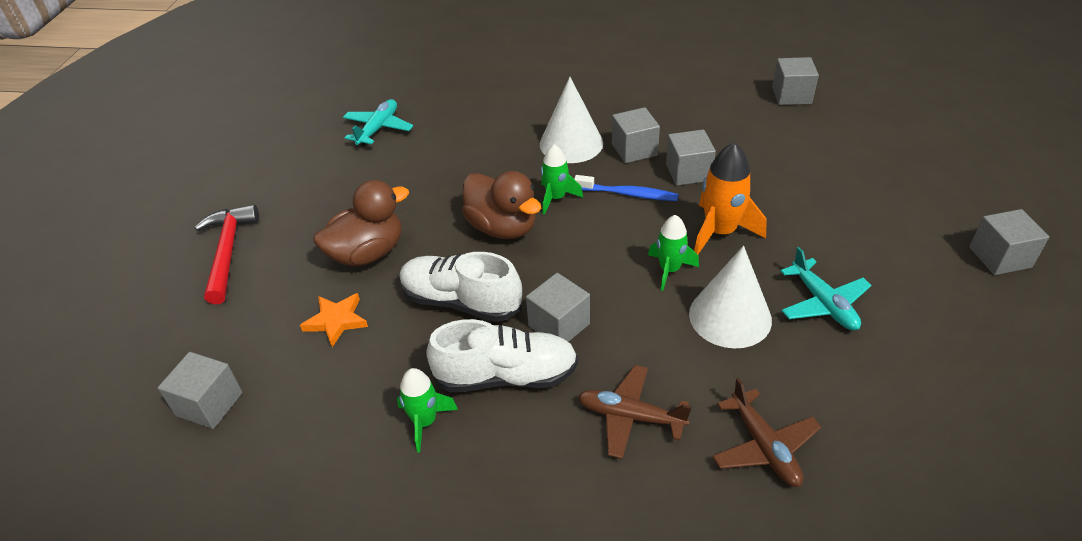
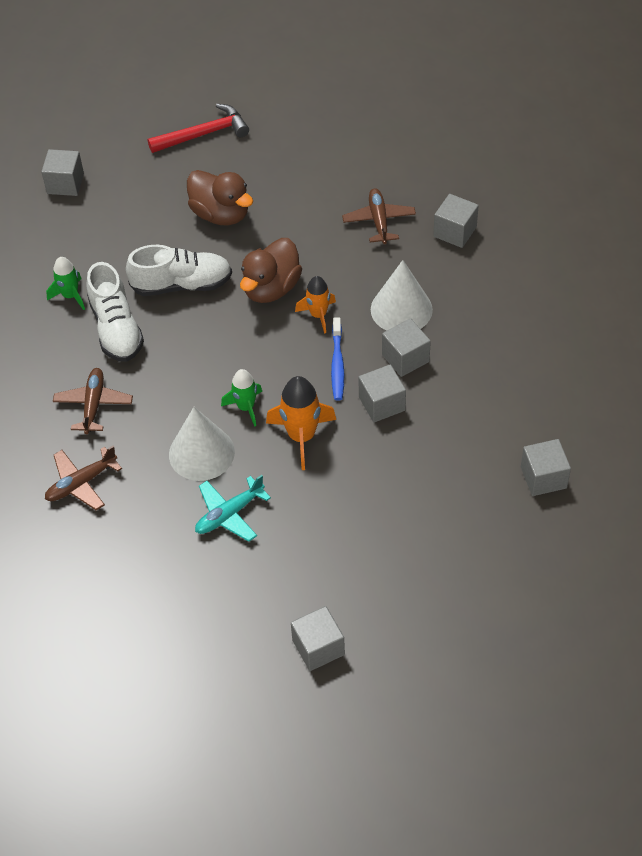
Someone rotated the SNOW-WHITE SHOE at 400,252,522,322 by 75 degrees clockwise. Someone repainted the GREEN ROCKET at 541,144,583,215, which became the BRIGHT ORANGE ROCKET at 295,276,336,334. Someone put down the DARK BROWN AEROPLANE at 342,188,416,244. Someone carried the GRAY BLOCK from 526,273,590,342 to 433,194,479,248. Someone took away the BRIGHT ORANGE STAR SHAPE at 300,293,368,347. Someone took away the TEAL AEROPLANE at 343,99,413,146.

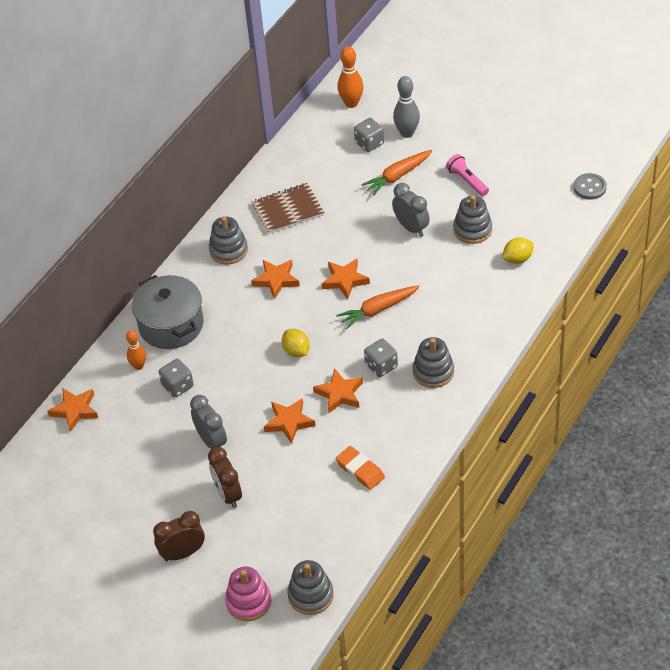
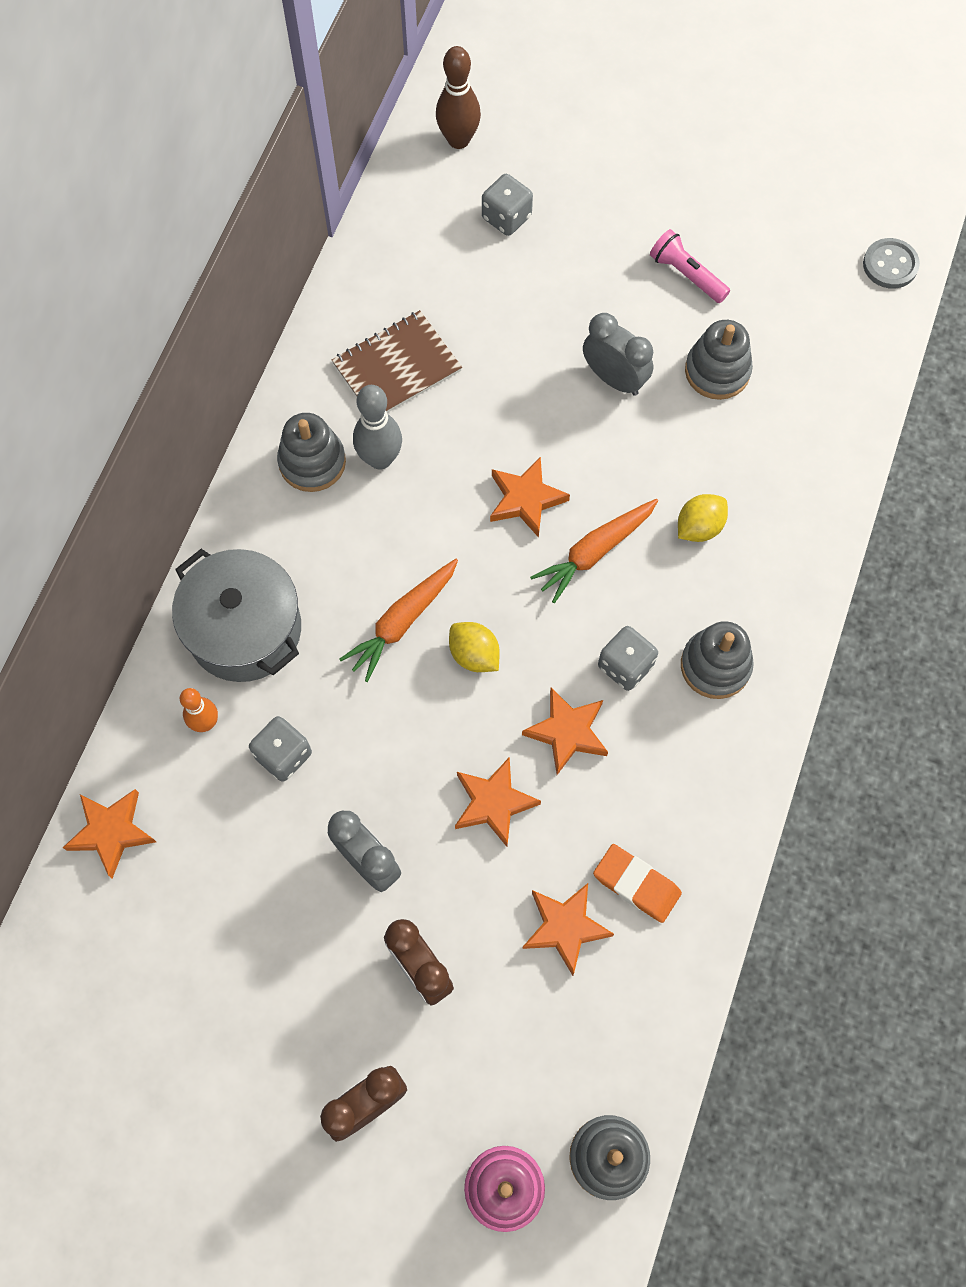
Someone carried the BRIGHT ORANGE ROOT VEGETABLE from 361,150,432,196 to 339,559,458,682. Someone carried the GRAY BOWLING PIN from 393,76,420,138 to 353,385,402,470. Someone repainted the BRIGHT ORANGE BOWLING PIN at 337,46,364,108, which became the DARK BROWN BOWLING PIN at 436,46,481,149. Someone carried the BRIGHT ORANGE STAR SHAPE from 251,260,300,299 to 522,883,614,976. Someone carried the YELLOW CITRUS FRUIT from 502,238,534,264 to 678,494,728,542.

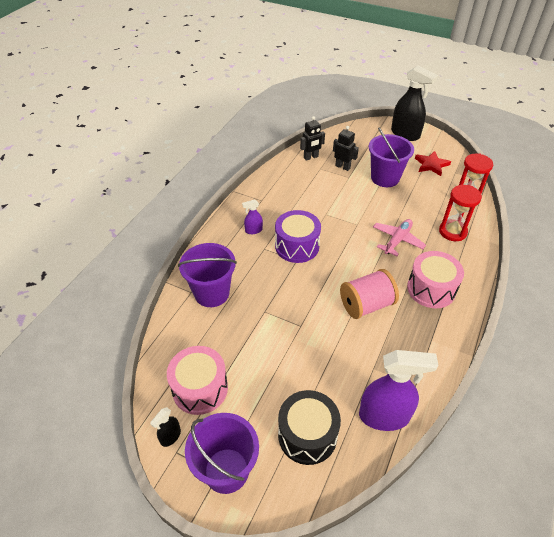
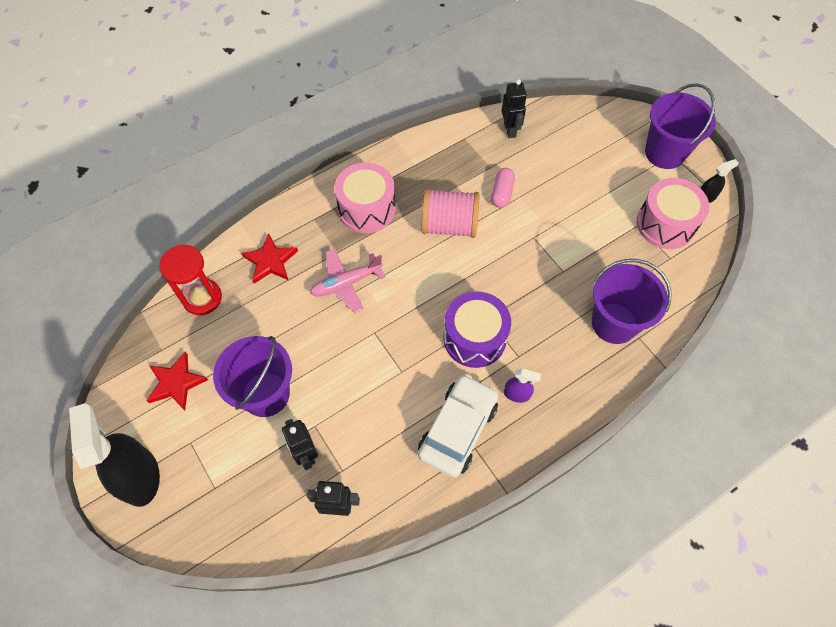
Someone swapped the SCARLET SANDGLASS at 439,185,482,241 for the SCARLET STAR SHAPE at 241,234,298,284. Someone put down the SNOW-WHITE TOY CAR at 418,374,498,477. Someone put down the PINK PILL at 491,168,515,208. Someone swapped the PURPLE SPRAY CLEANER at 359,350,438,431 for the JET-BLACK ROBOT at 502,79,527,138. Someone took away the JET-BLACK TOY DRUM at 278,390,341,465.

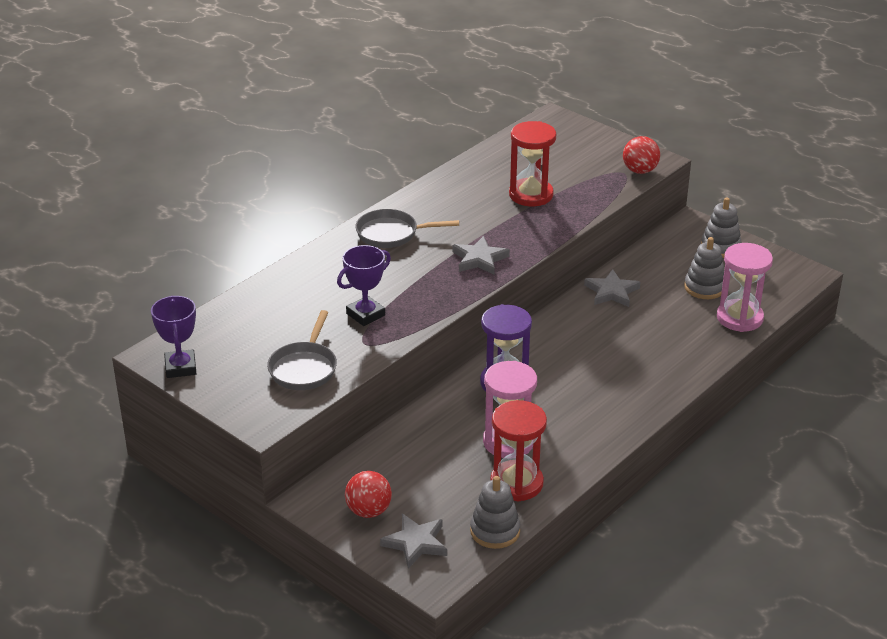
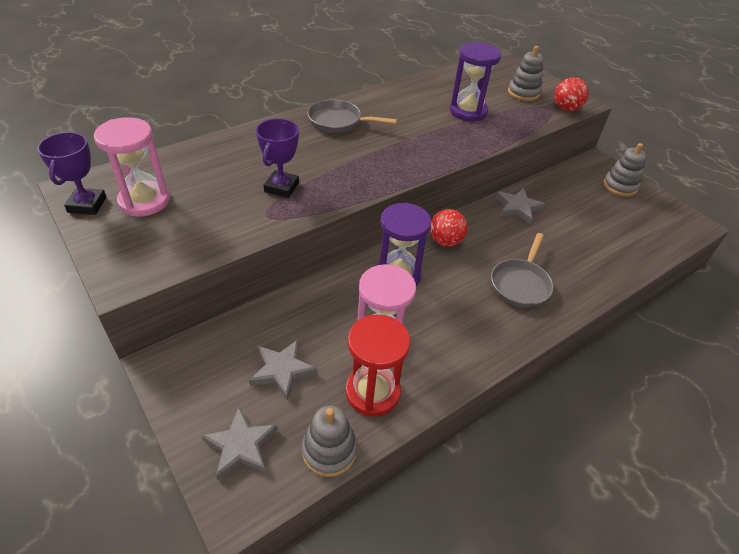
Someone carried the PINK SANDGLASS from 717,243,773,332 to 94,117,170,216. Someone carried the GRAY STAR SHAPE from 452,236,510,275 to 249,340,317,401. Someone rotated the PURPLE PRIZE CUP at 337,245,391,326 by 45 degrees counterclockwise. Someone carried the SCARLET BALL from 345,471,392,518 to 430,209,468,247. Someone repainted the SCARLET SANDGLASS at 509,121,556,206, which became the PURPLE SANDGLASS at 450,42,501,121. Someone carried the GRAY SKILLET from 267,310,337,390 to 491,233,553,308. Someone carried the GRAY STACKING RINGS from 684,237,724,299 to 508,46,544,101.

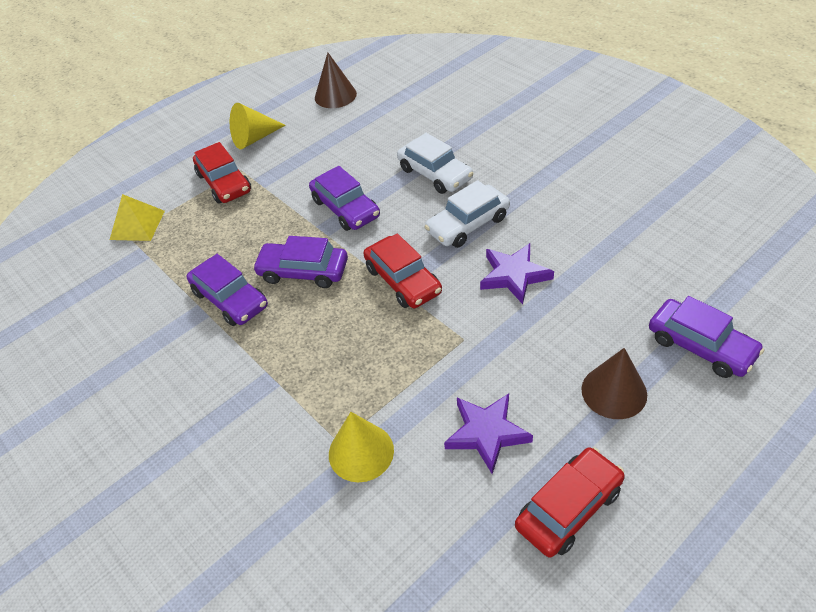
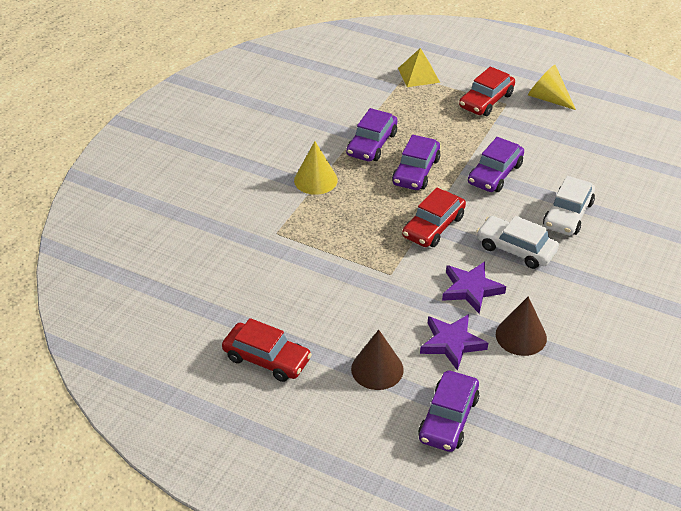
Someone carried the YELLOW SOLID CONE from 329,412,394,482 to 294,141,338,195. Someone rotated the PURPLE TOY CAR at 253,236,348,288 by 150 degrees counterclockwise. Someone carried the PURPLE STAR SHAPE from 444,393,533,474 to 420,314,488,371. Someone carried the DARK BROWN SOLID CONE from 315,52,357,108 to 496,296,547,356.

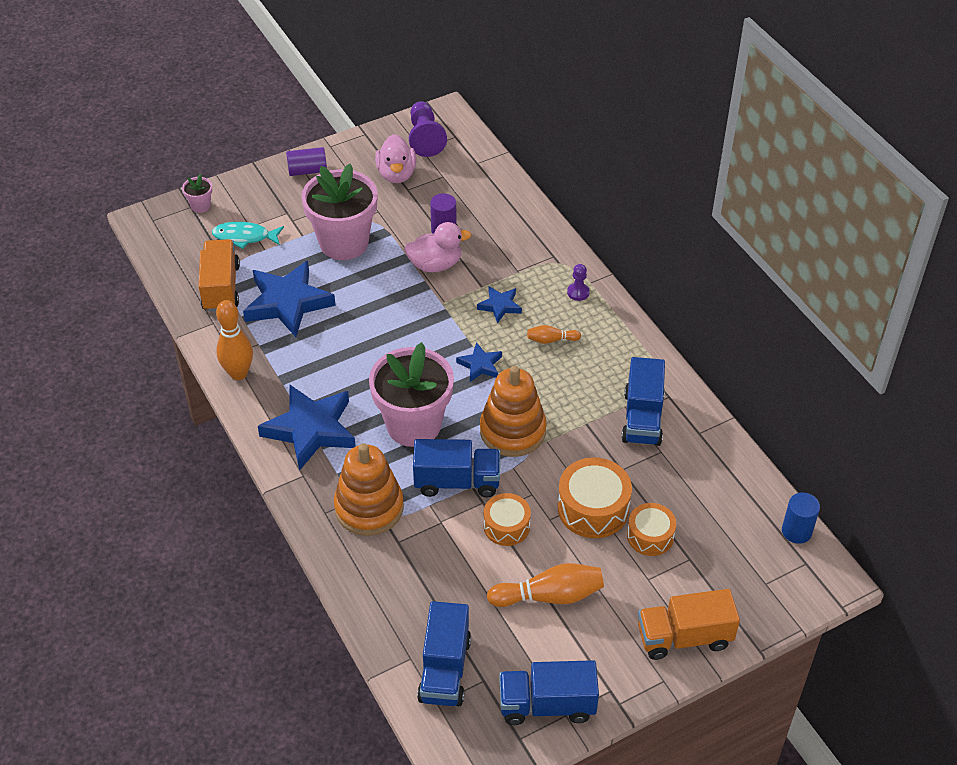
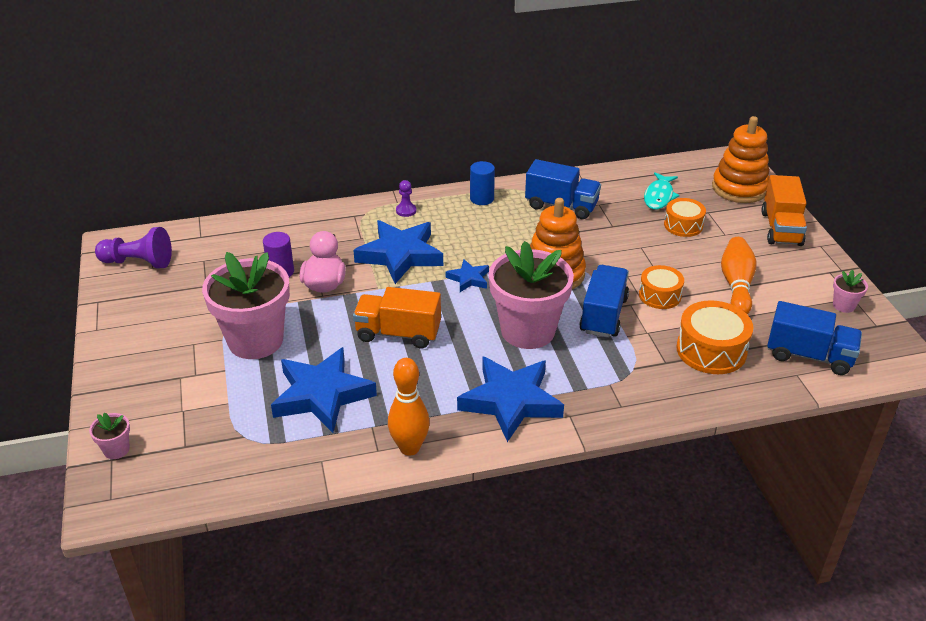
Someone scaled the BLUE STAR SHAPE at 477,286,522,324 by 2.03. Someone carried the BRIGHT ORANGE TOY TRUCK from 198,239,240,312 to 353,287,441,348. Someone carried the BLUE CYLINDER SHAPE from 782,492,820,544 to 470,161,495,205. Someone carried the TEAL TOY FISH from 212,222,284,249 to 644,172,679,210. Someone carried the BRIGHT ORANGE TOY DRUM from 558,457,632,538 to 676,300,753,374. Someone carried the BRIGHT ORANGE STACKING RINGS from 334,443,404,536 to 712,116,769,203. Someone swapped the BLUE TOY TRUCK at 499,660,599,725 for the PINK POTTED PLANT at 833,270,868,313. Someone took away the PURPLE CYLINDER SHAPE at 286,147,327,176. Someone took away the PINK DUCK at 375,134,416,183. Someone took away the BRIGHT ORANGE BOWLING PIN at 527,325,581,344.

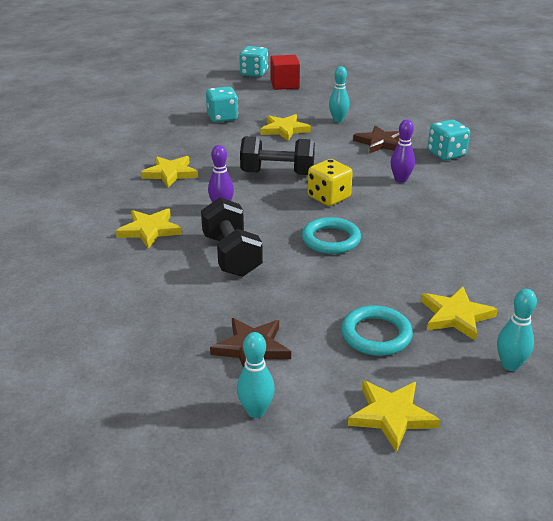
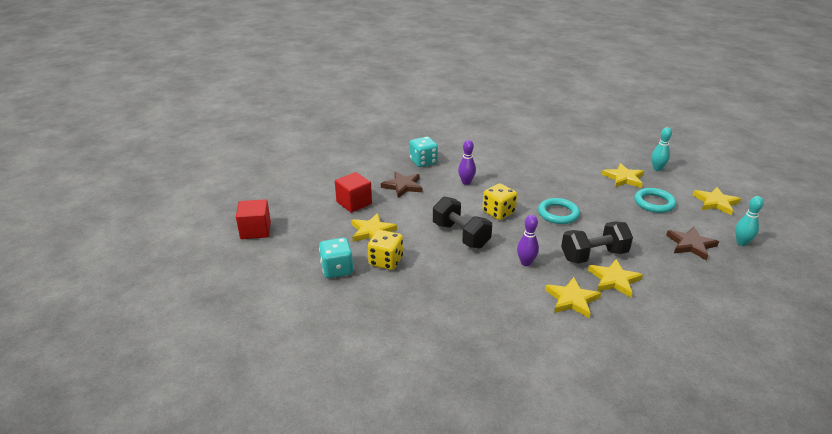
Someone swapped the TEAL BOWLING PIN at 329,66,350,122 for the SCARLET BLOCK at 335,172,372,213. Someone put down the YELLOW DIE at 368,230,403,270. Someone rotated the JET-BLACK HAND WEIGHT at 240,136,315,175 by 45 degrees counterclockwise. Someone carried the YELLOW STAR SHAPE from 141,156,198,187 to 588,259,643,297. Someone took away the TEAL DIE at 239,46,268,77.

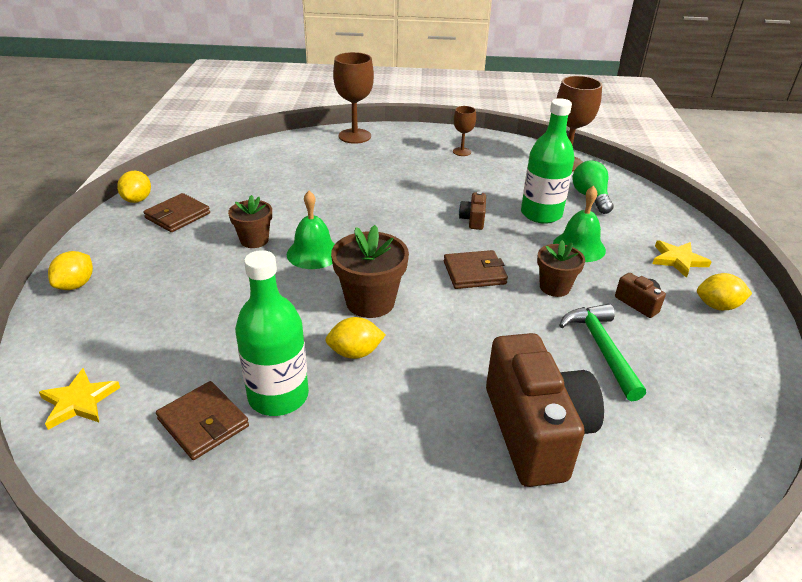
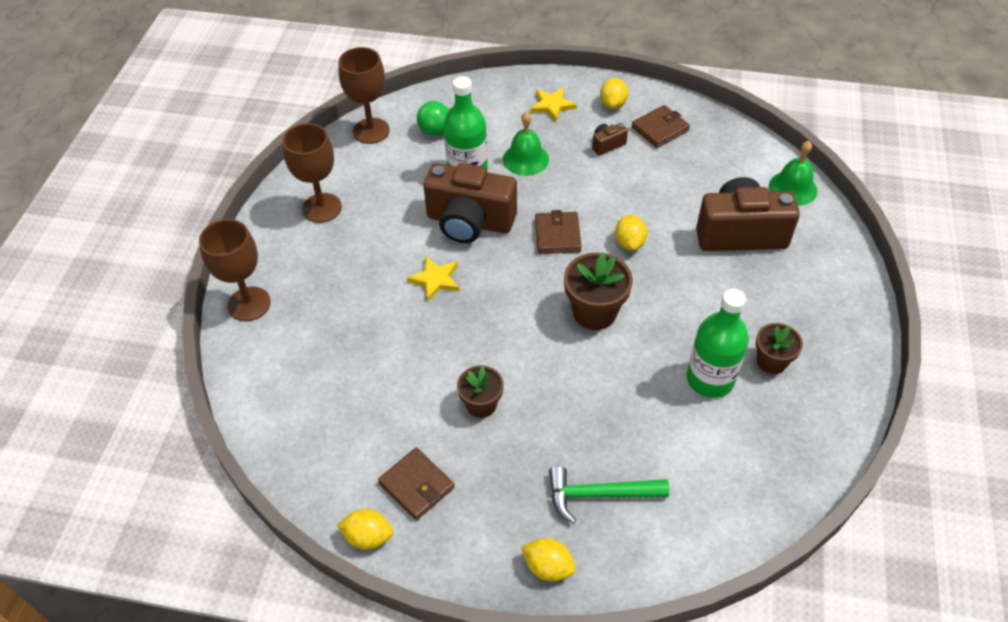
Someone scaled the DARK BROWN WINE GLASS at 453,106,476,156 by 1.82. Someone carried the YELLOW STAR SHAPE from 39,368,120,430 to 407,256,459,301. Someone scaled the DARK BROWN COMPACT CAMERA at 459,191,486,230 by 2.37. Someone carried the GREEN CLAW HAMMER from 559,304,646,401 to 549,466,669,524. Someone carried the YELLOW CITRUS FRUIT from 325,317,385,359 to 615,215,647,251. Someone carried the DARK BROWN BILLFOLD from 156,381,249,460 to 632,105,690,148. Someone carried the DARK BROWN POTTED PLANT from 537,240,585,297 to 756,323,803,374. Someone carried the GREEN HAND BELL from 287,191,335,269 to 769,141,818,206.

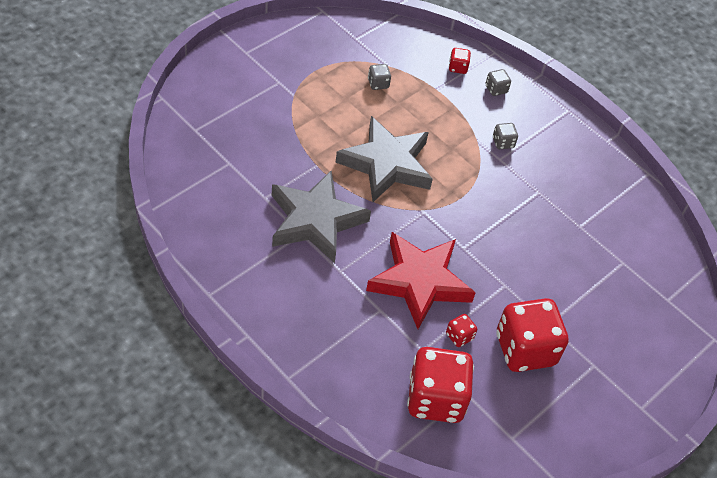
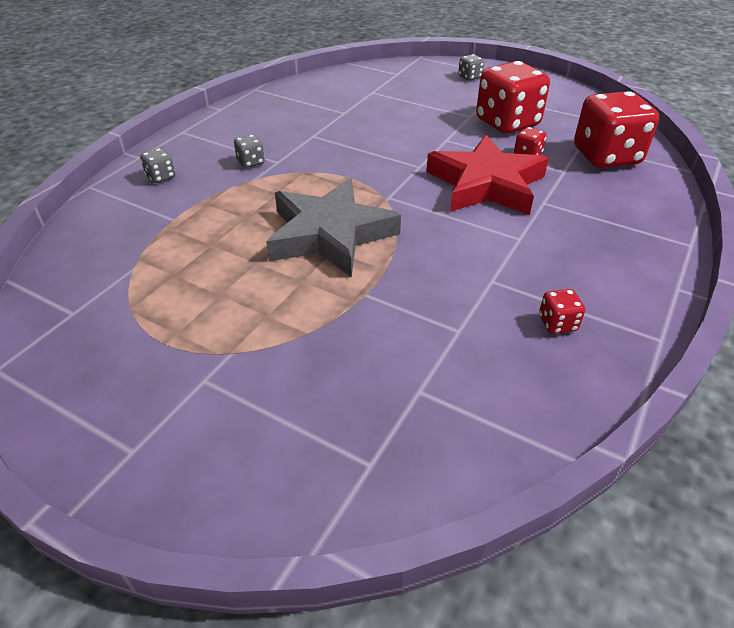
Someone carried the GRAY DIE from 368,64,391,90 to 458,54,484,81. Someone carried the SCARLET DIE from 449,48,471,74 to 539,289,585,334. Someone took away the GRAY STAR SHAPE at 272,170,371,263.

